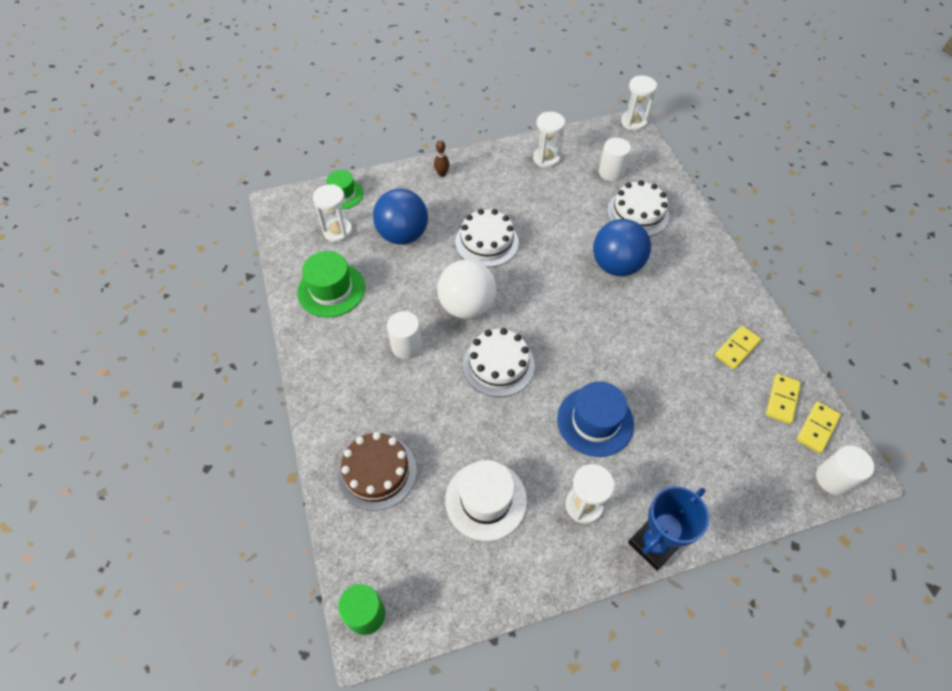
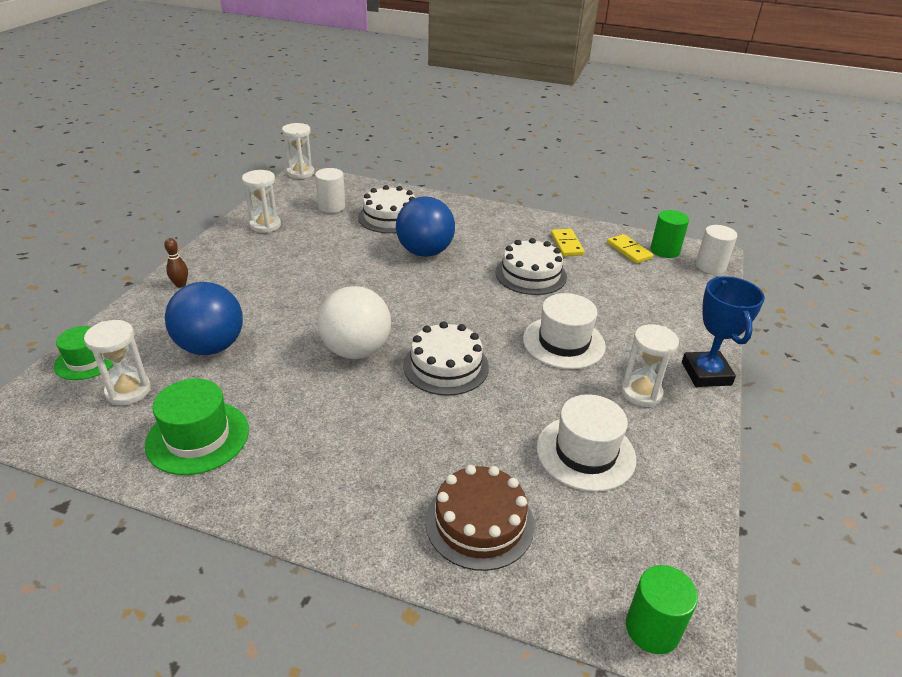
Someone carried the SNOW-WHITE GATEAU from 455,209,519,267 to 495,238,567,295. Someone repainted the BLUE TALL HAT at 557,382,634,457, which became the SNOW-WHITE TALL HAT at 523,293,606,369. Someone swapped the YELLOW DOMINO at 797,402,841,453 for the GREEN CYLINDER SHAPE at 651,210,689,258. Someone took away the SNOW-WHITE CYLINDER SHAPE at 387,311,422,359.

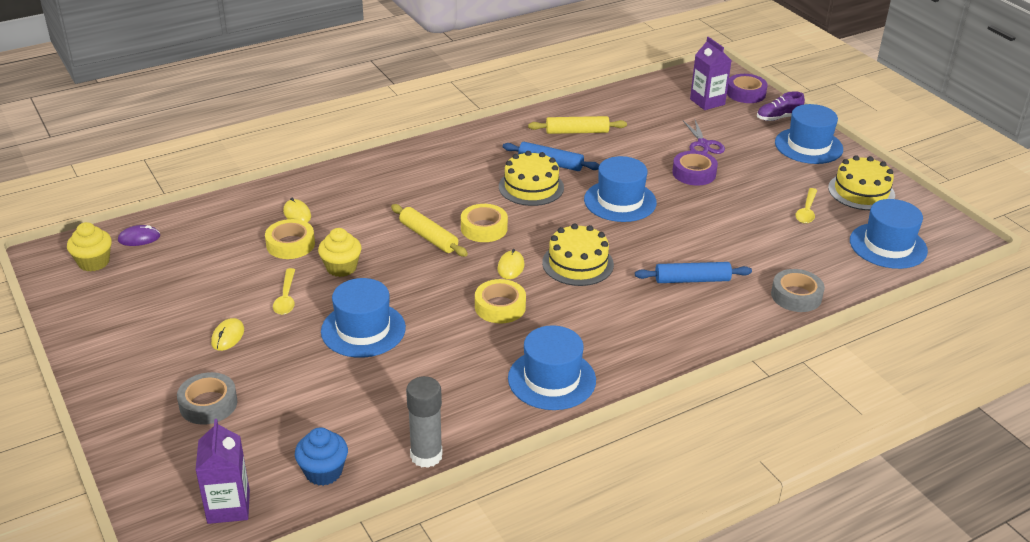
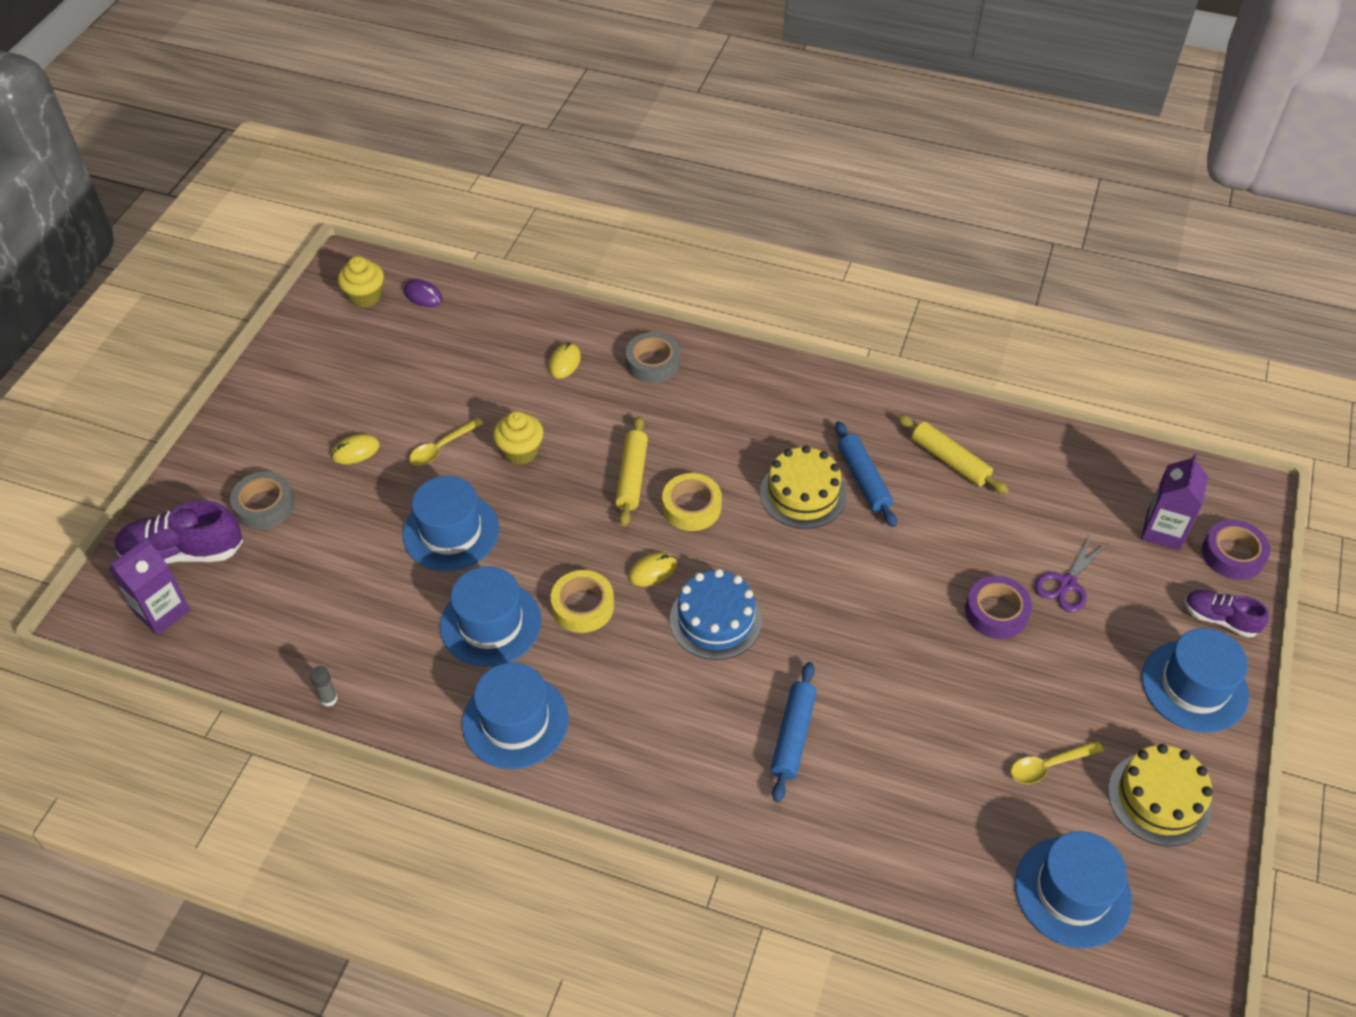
Someone put down the PURPLE SHOE at 114,501,243,564. Someone scaled the GRAY GLUE STICK at 406,376,443,468 by 0.49. Someone carried the BLUE TALL HAT from 584,156,657,222 to 440,566,541,667. Someone carried the GRAY ROLL OF TAPE from 771,269,825,312 to 625,332,680,383. Someone repainted the YELLOW GATEAU at 542,224,614,286, which became the BLUE GATEAU at 670,569,762,660. Someone rotated the BLUE PASTRY ROLLER at 635,262,752,283 by 60 degrees clockwise. Someone took away the YELLOW ROLL OF TAPE at 265,219,315,259. Someone took away the BLUE FAIRY CAKE at 295,427,348,486.

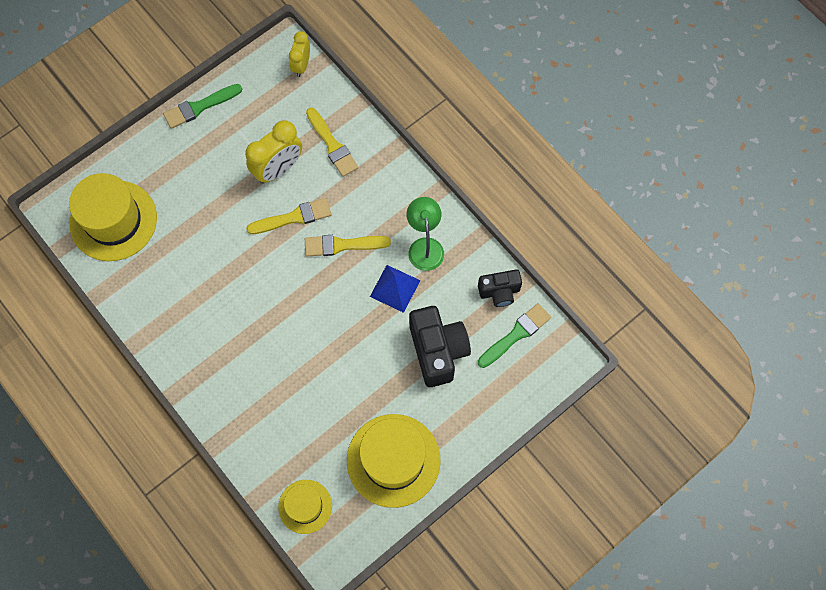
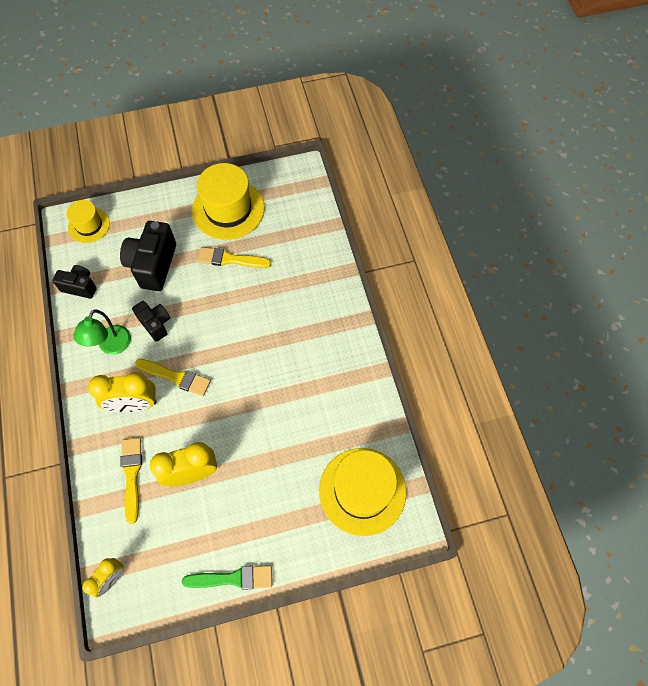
Someone carried the YELLOW TALL HAT from 278,480,332,534 to 67,200,110,243. Someone put down the YELLOW ALARM CLOCK at 88,372,157,413. Someone swapped the BLUE PYRAMID at 370,265,421,313 for the JET-BLACK COMPACT CAMERA at 132,301,170,342. Someone carried the YELLOW BRUSH from 246,198,331,234 to 197,247,271,268. Someone took away the GREEN BRUSH at 478,303,551,368.

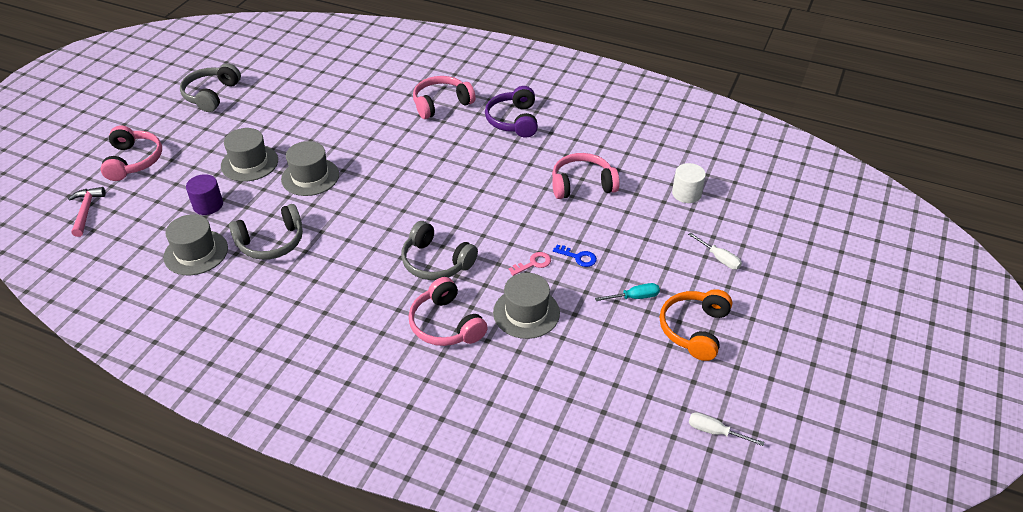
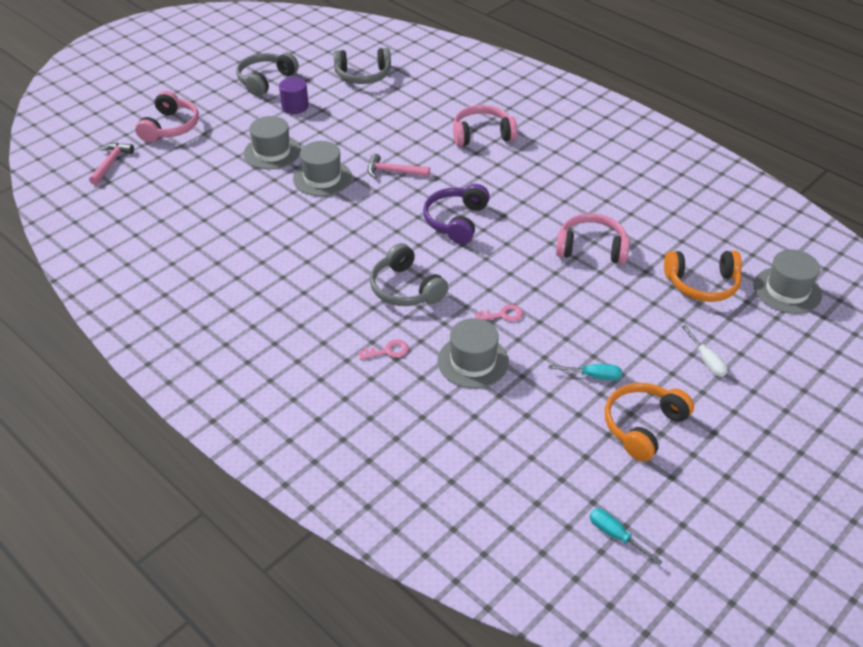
Someone carried the PURPLE CYLINDER SHAPE from 186,174,223,215 to 279,77,309,114. Someone carried the GRAY HEADSET from 229,204,303,260 to 334,48,391,84. Someone swapped the PINK HEADSET at 409,277,488,346 for the PINK LATCHKEY at 358,339,409,360. Someone put down the PINK CLAW HAMMER at 368,154,430,179. Someone carried the PURPLE HEADSET from 485,86,538,138 to 423,184,490,244. Someone repainted the SNOW-WHITE HAND SCREWDRIVER at 689,412,764,446, which became the TEAL HAND SCREWDRIVER at 590,508,663,565. Someone swapped the SNOW-WHITE CYLINDER SHAPE at 672,163,706,203 for the BRIGHT ORANGE HEADSET at 664,251,742,302. Someone carried the GRAY TALL HAT from 163,214,228,275 to 753,249,822,314. Someone took away the BLUE LATCHKEY at 553,245,597,267.

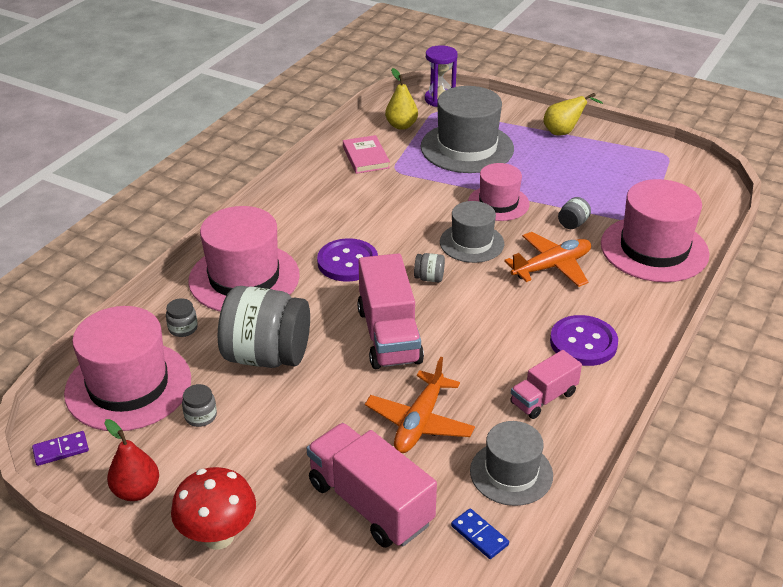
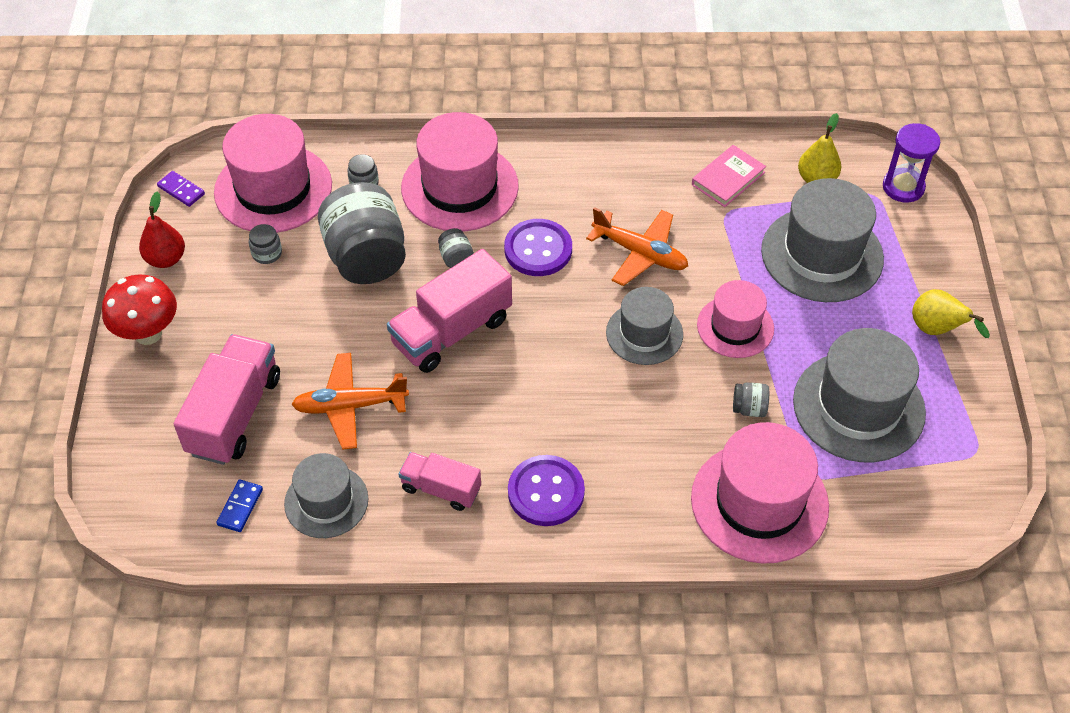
Someone carried the GRAY JAR from 414,253,445,282 to 438,228,474,268. Someone carried the BRIGHT ORANGE AEROPLANE from 504,232,591,287 to 586,207,688,286. Someone put down the GRAY TALL HAT at 793,328,926,462.

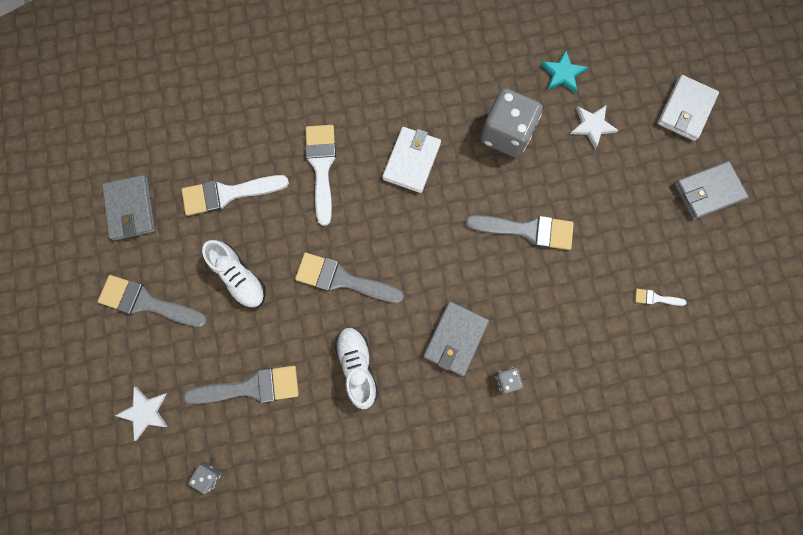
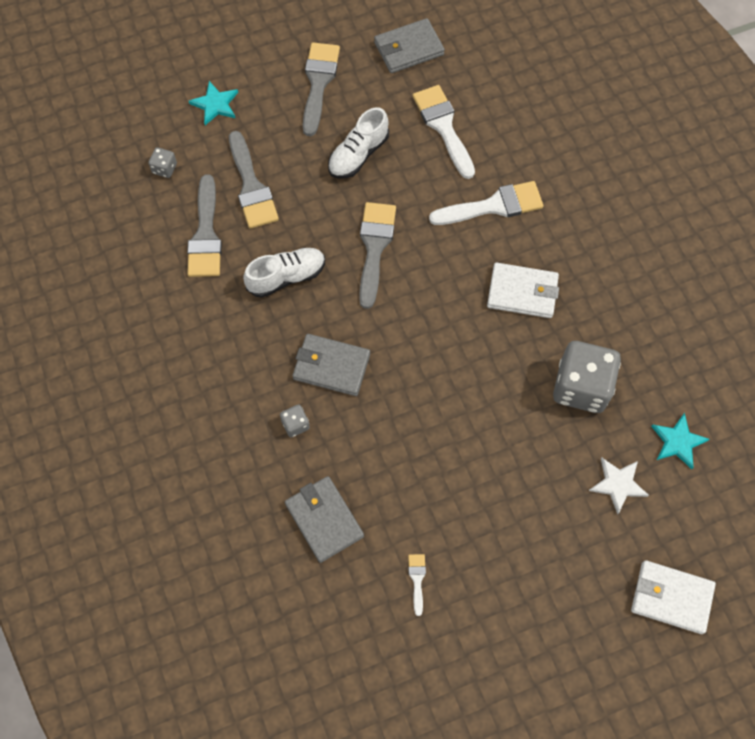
Someone carried the GRAY BRUSH from 465,215,574,250 to 187,175,222,277. Someone repainted the SNOW-WHITE STAR SHAPE at 115,386,168,441, which became the TEAL STAR SHAPE at 189,81,238,125. Someone carried the GRAY BILLFOLD from 674,161,749,220 to 285,476,364,563.

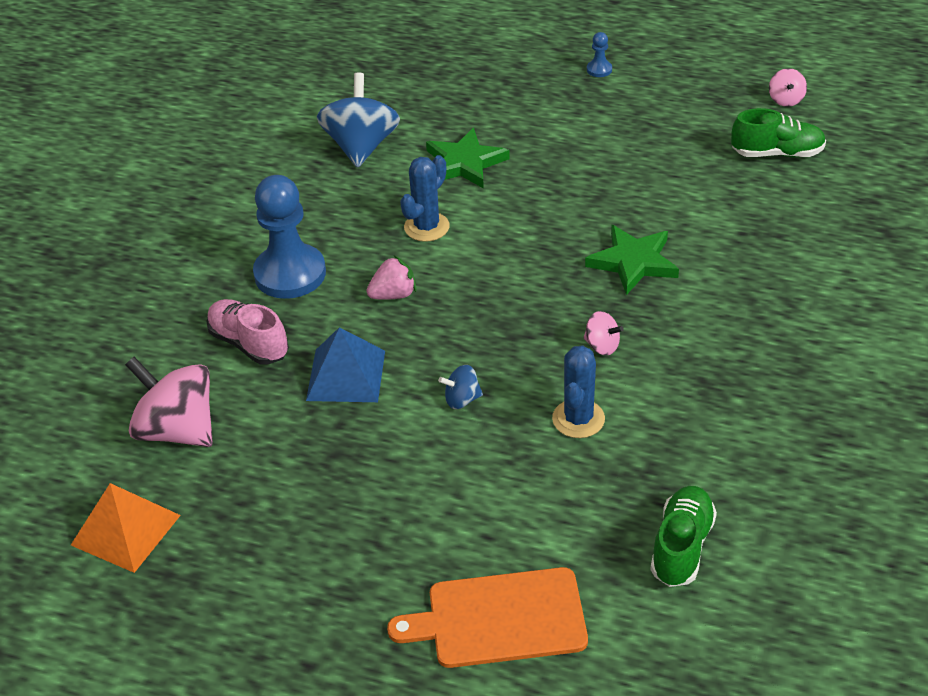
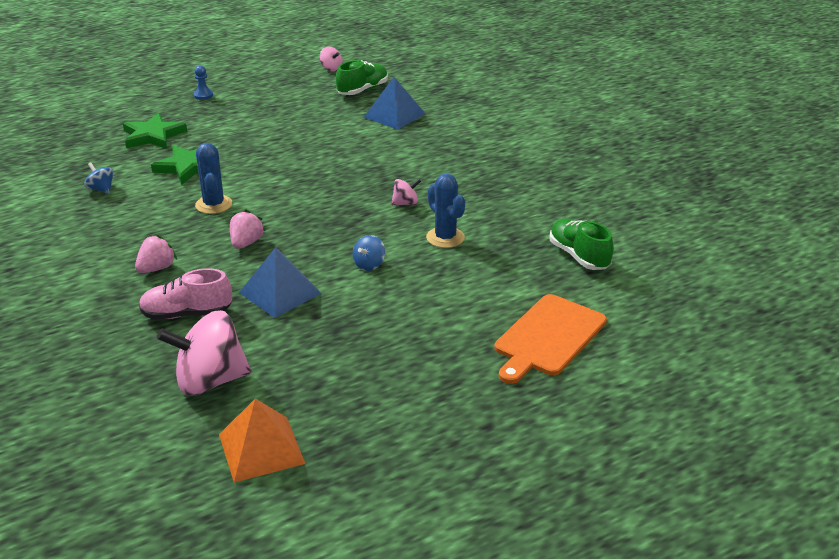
Someone scaled the BLUE TOY TOP at 317,72,400,168 by 0.47. Someone carried the GREEN STAR SHAPE from 585,225,679,295 to 123,113,187,149. Someone swapped the BLUE CHESS PAWN at 253,175,326,299 for the PINK STRAWBERRY at 135,234,177,273. Someone put down the BLUE PYRAMID at 363,77,426,130.

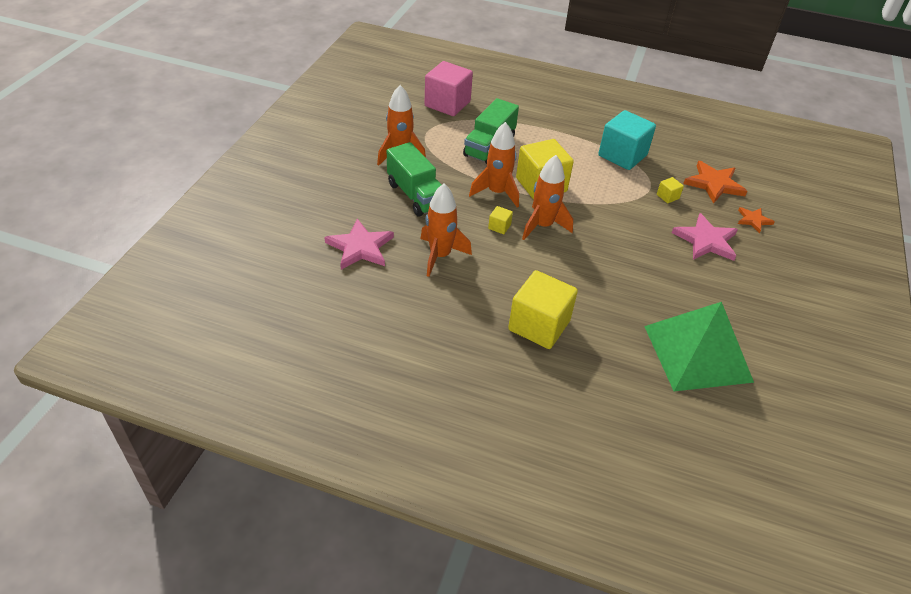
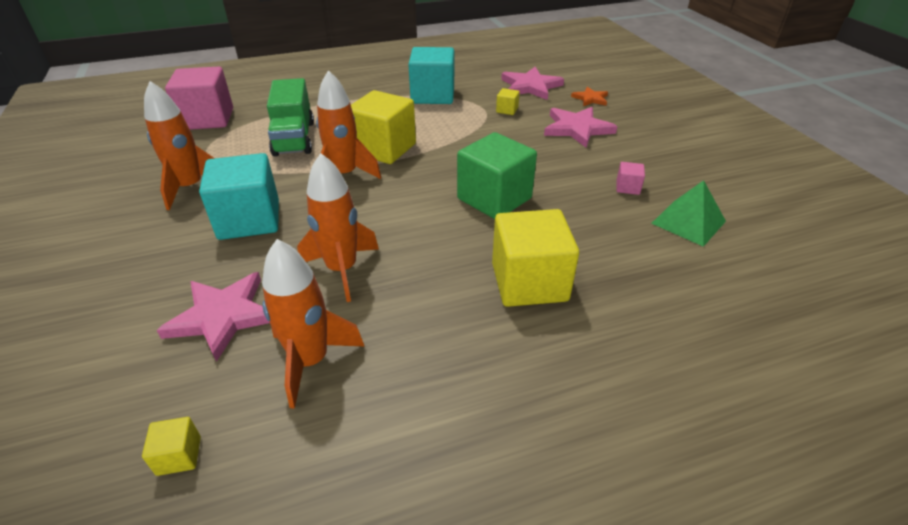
Someone carried the YELLOW BLOCK from 488,206,513,234 to 142,417,201,476. Someone swapped the GREEN TOY TRUCK at 387,142,442,217 for the TEAL BLOCK at 199,153,279,240. Someone carried the BRIGHT ORANGE ROCKET from 522,155,573,240 to 262,239,364,409. Someone put down the GREEN BLOCK at 457,132,537,219. Someone repainted the BRIGHT ORANGE STAR SHAPE at 683,161,747,204, which became the PINK STAR SHAPE at 501,67,564,100. Someone put down the PINK BLOCK at 616,162,645,195. Someone scaled the GREEN PYRAMID at 644,302,754,391 by 0.55.

